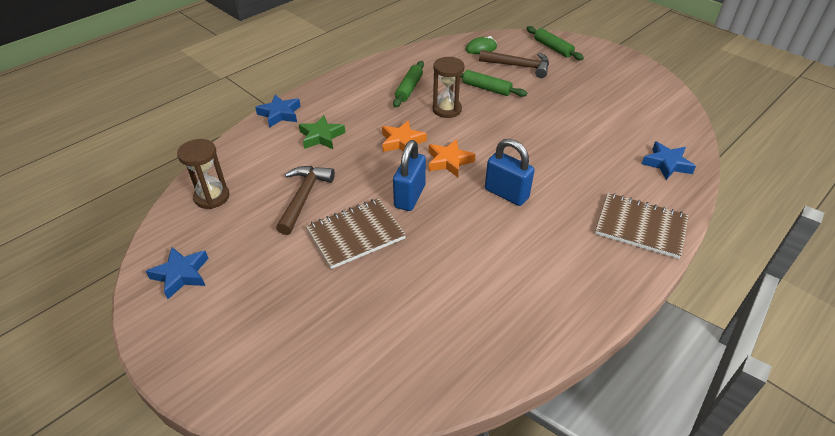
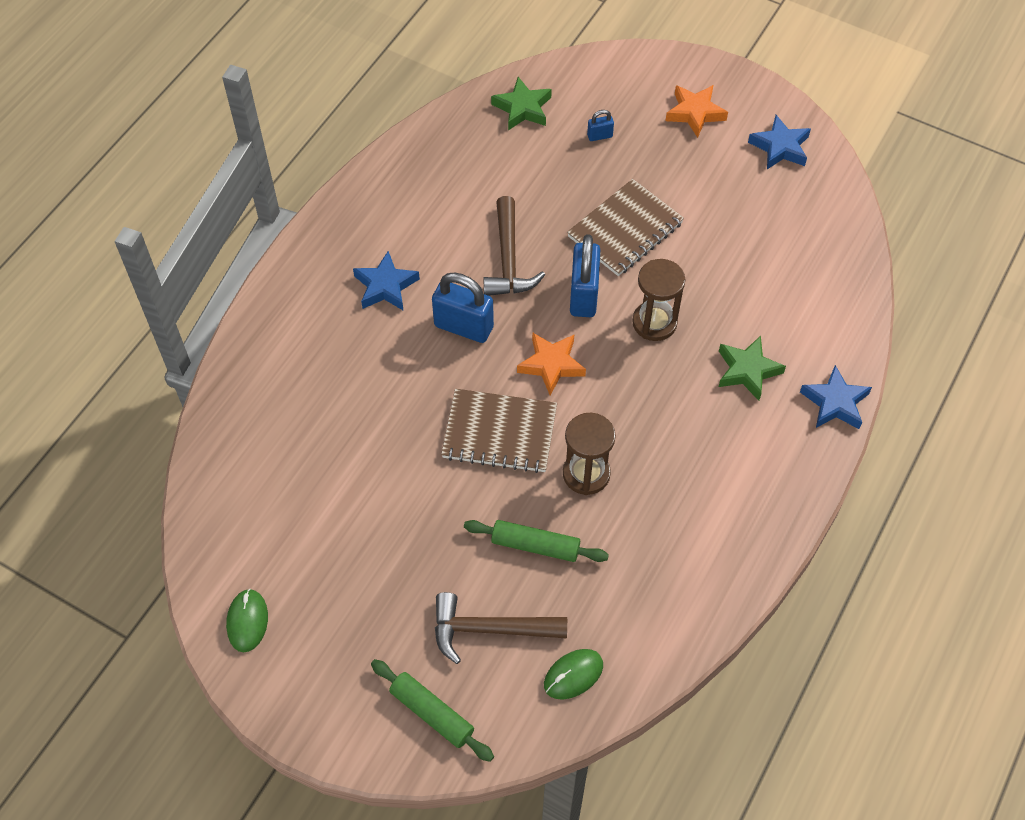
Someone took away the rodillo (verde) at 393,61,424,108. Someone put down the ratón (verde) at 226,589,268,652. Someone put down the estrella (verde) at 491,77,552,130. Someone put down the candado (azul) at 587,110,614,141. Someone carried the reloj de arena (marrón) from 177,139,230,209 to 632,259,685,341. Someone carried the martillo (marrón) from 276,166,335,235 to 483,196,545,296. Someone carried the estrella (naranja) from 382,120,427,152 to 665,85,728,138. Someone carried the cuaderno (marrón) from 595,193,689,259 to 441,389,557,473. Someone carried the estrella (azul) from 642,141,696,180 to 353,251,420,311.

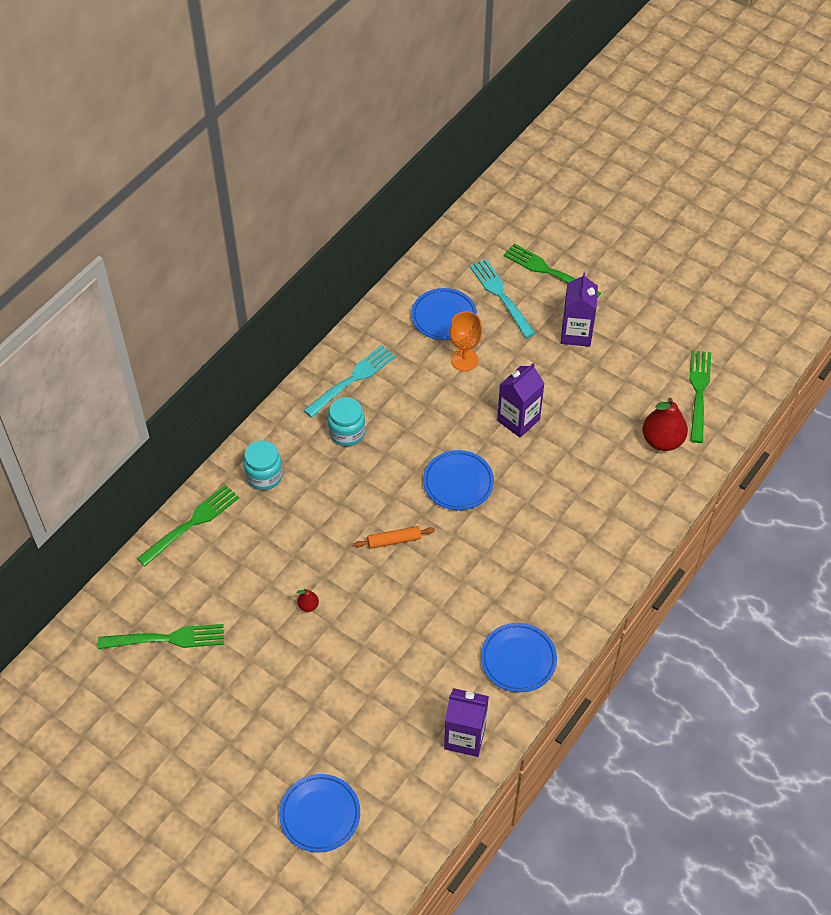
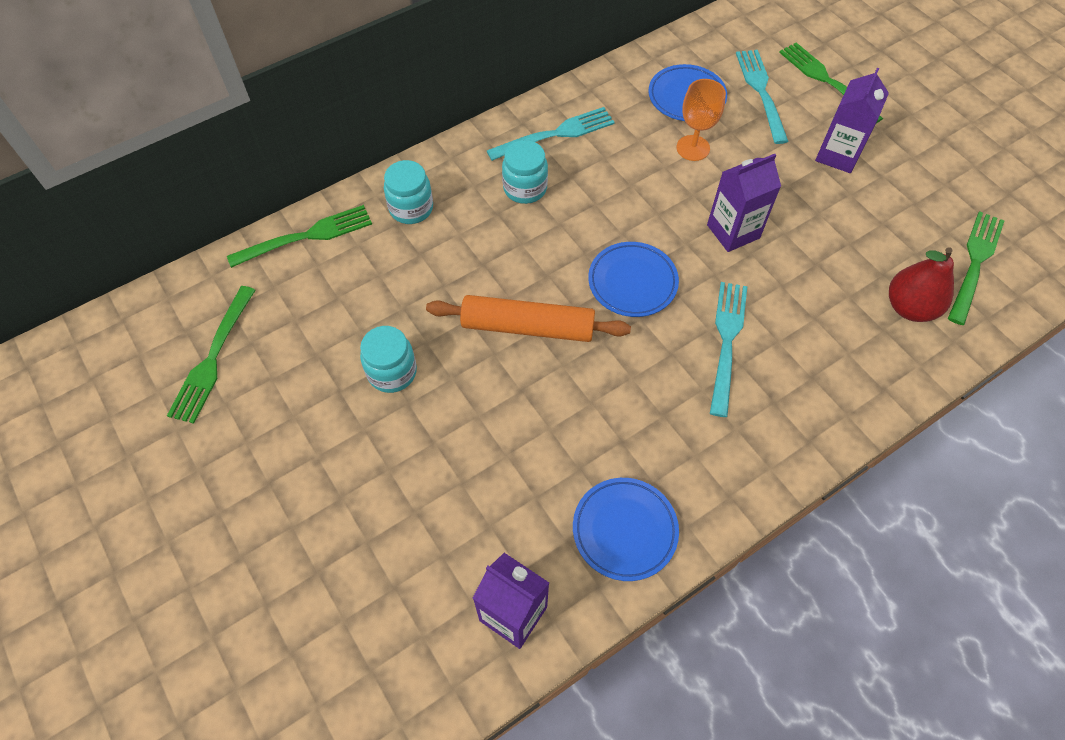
Someone took away the plato (azul) at 279,774,360,852. Someone put down the tenedor (turquesa) at 710,282,747,417. Someone swapped the pera (rojo) at 297,589,319,612 for the tarro (turquesa) at 360,326,417,393. Someone rotated the tenedor (verde) at 98,624,224,649 by 90 degrees clockwise. Someone scaled the rodillo (naranja) at 354,526,435,549 by 1.93.

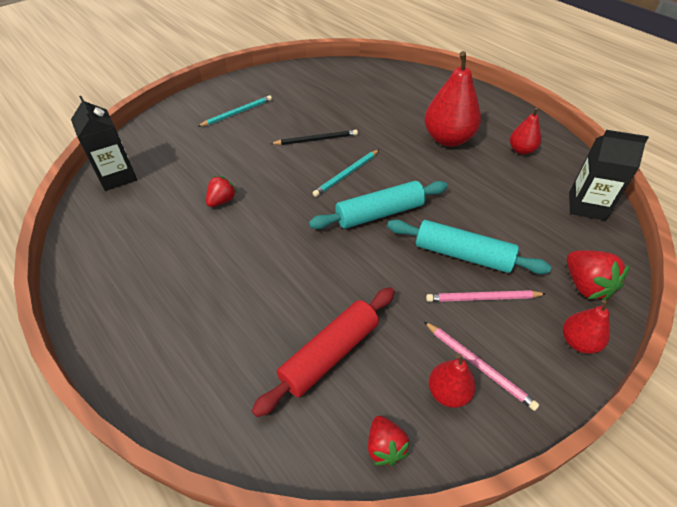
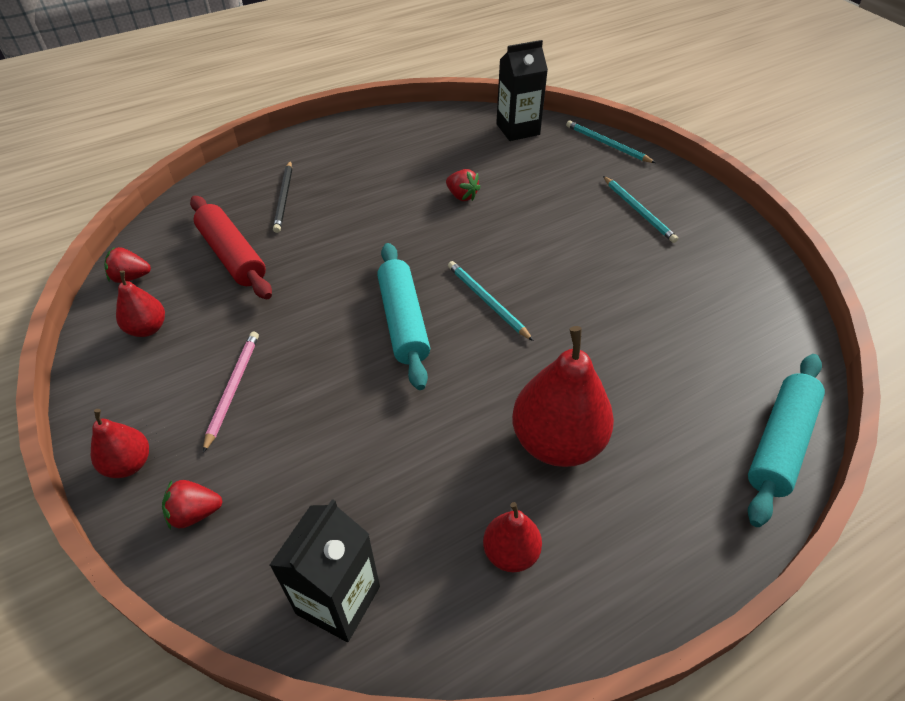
Someone took away the lápiz (rosa) at 424,322,539,411. Someone put down the lápiz (turquesa) at 566,121,656,163. Someone carried the lápiz (negro) from 270,130,358,145 to 273,160,292,233. Someone carried the rodillo (turquesa) from 387,219,551,274 to 748,354,825,527. Someone scaled the fresa (rojo) at 567,250,630,300 by 0.66.

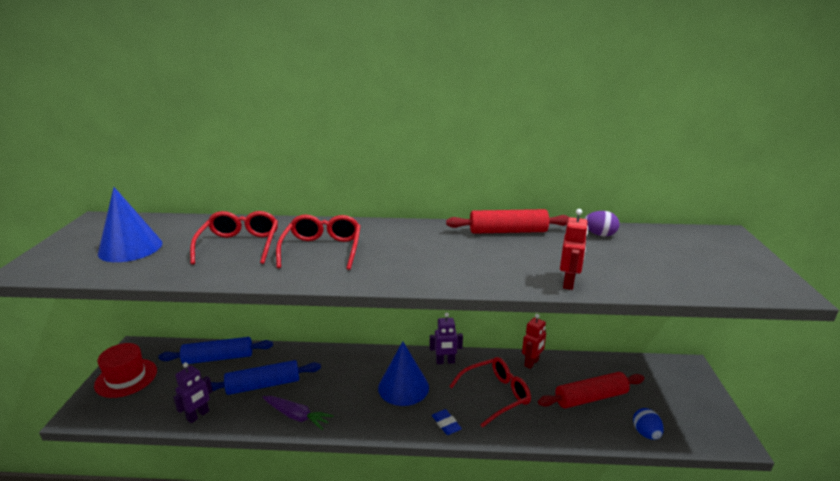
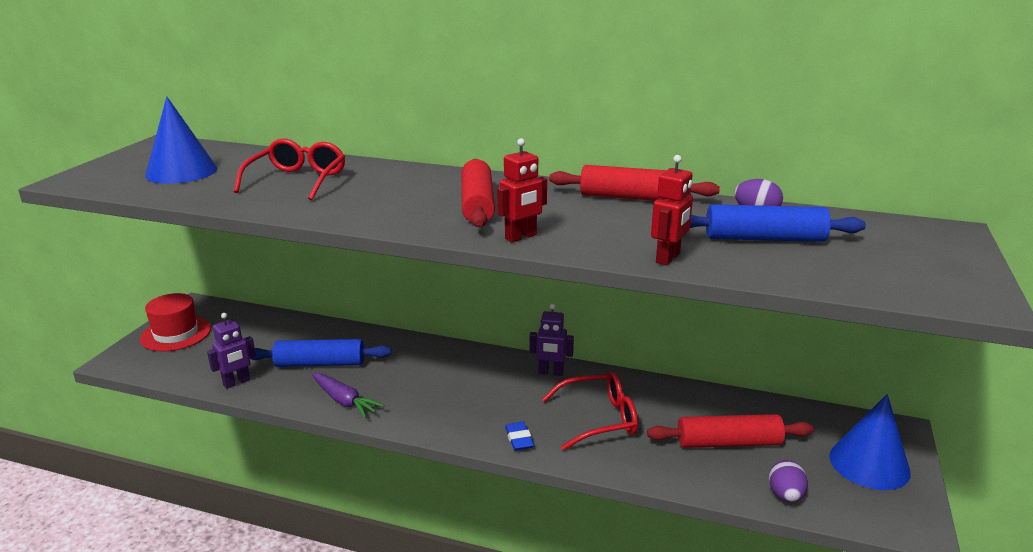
Someone took away the gafas (rojo) at 276,214,361,270. Someone put down the rodillo (rojo) at 461,159,495,227. Someone carried the rodillo (azul) from 158,337,273,364 to 690,204,866,242. Someone carried the cono (azul) from 378,341,429,406 to 829,394,911,490. Someone carried the robot (rojo) from 522,314,546,369 to 497,138,547,242. Someone repainted the huevo (azul) at 633,408,664,440, which became the huevo (morado) at 769,460,808,502.

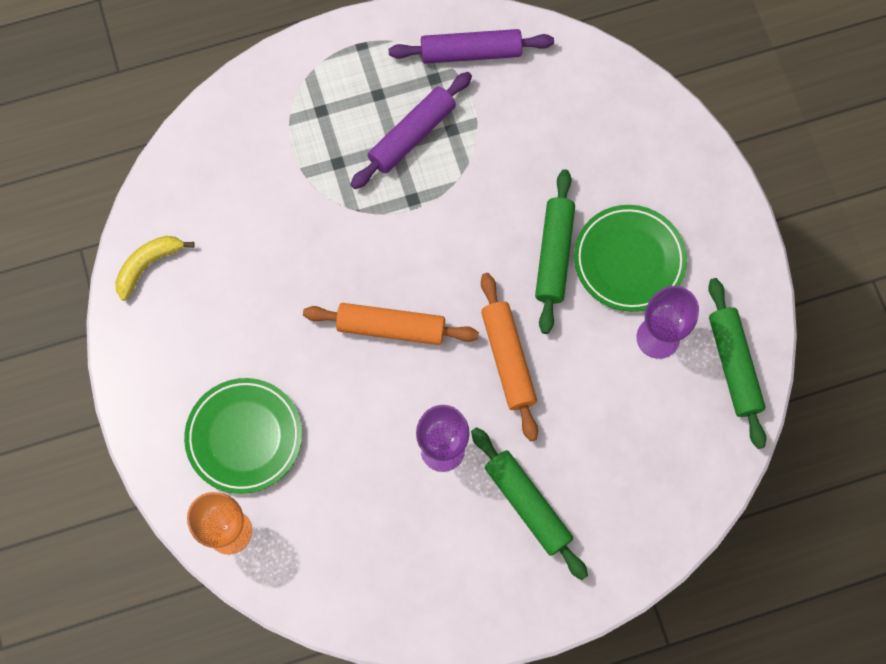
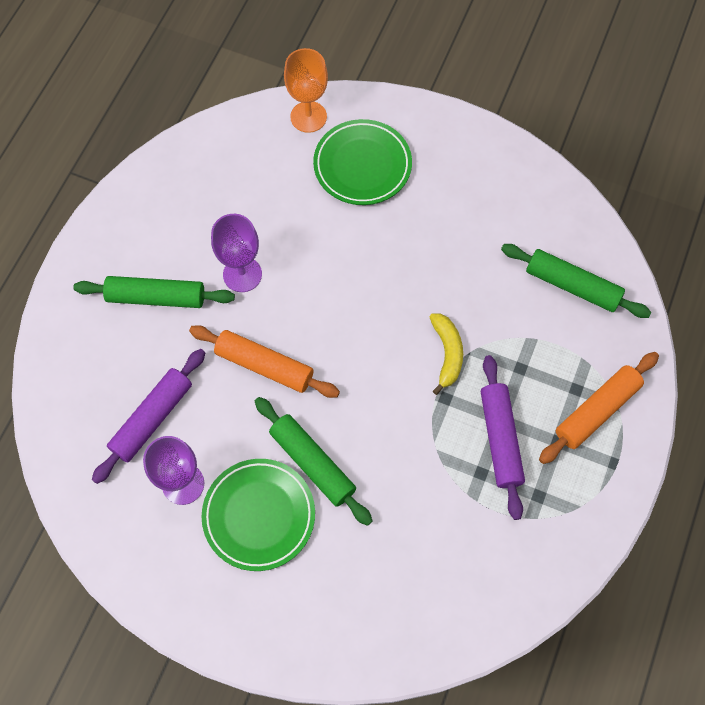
Someone carried the plátano (amarillo) from 115,236,195,301 to 430,313,463,395. Someone carried the rodillo (naranja) from 303,303,479,345 to 539,352,659,464. Someone carried the rodillo (morado) from 389,29,554,64 to 92,349,205,484. Someone carried the rodillo (verde) from 708,278,766,449 to 501,244,651,318.

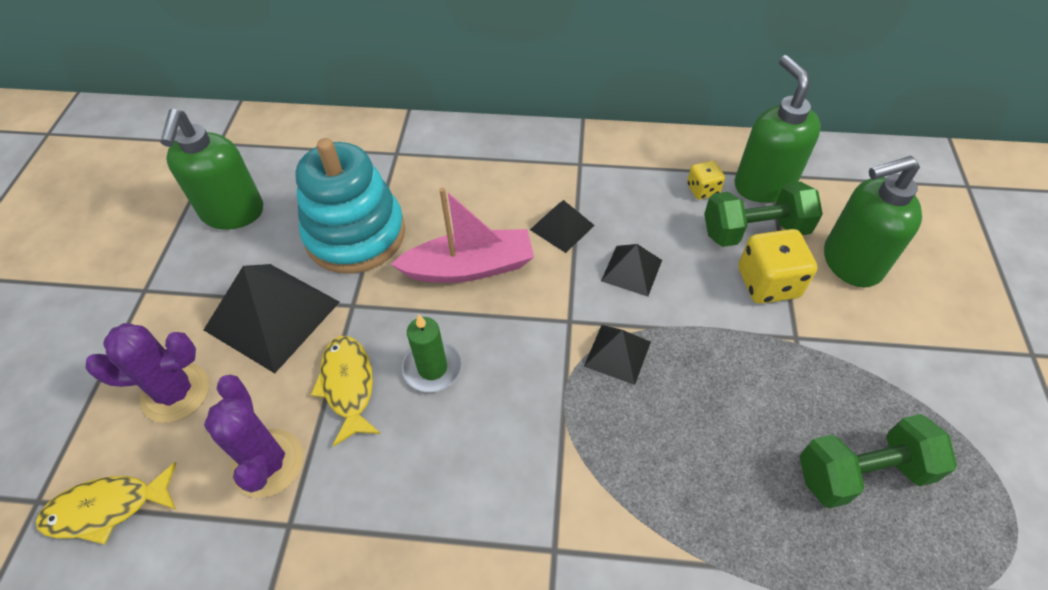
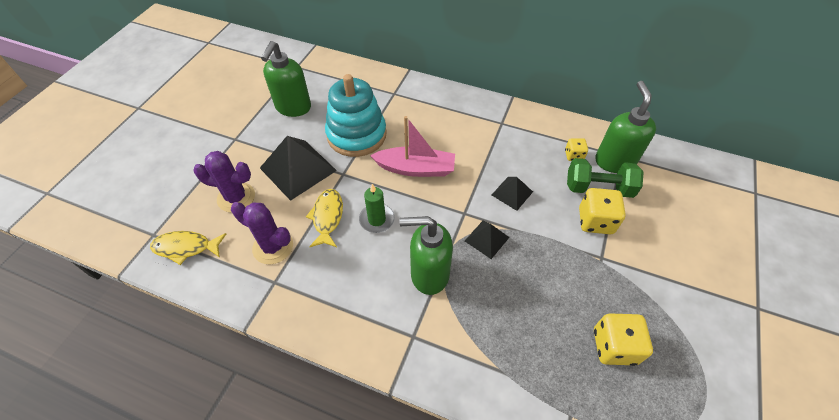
Someone took away the pirámide (negro) at 530,200,595,253. Someone carried the dispensador de jabón (verde) from 824,156,922,288 to 400,216,453,295. Someone swapped the mancuerna (verde) at 799,414,957,508 for the dado (amarillo) at 594,314,653,366. Someone rotated the cactus (morado) at 204,375,303,498 by 60 degrees counterclockwise.

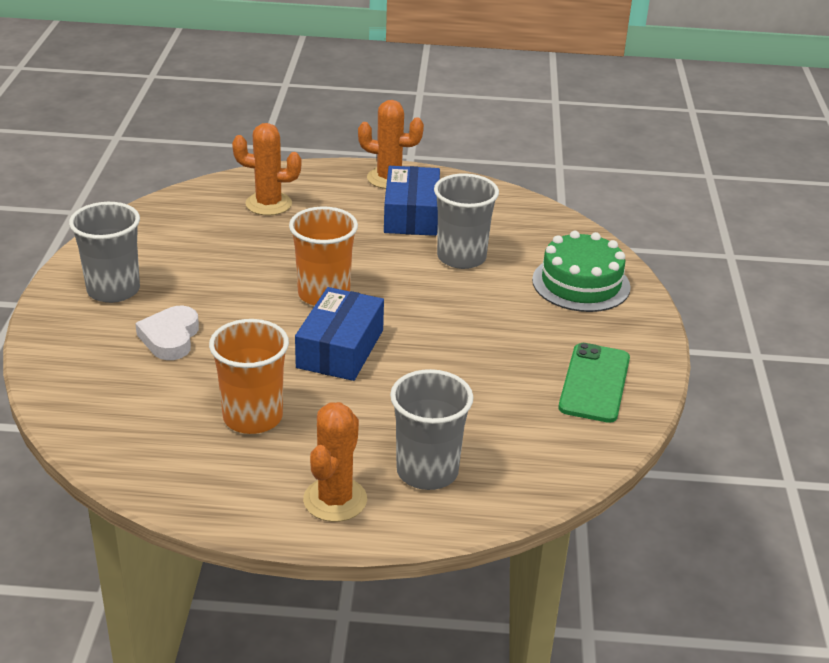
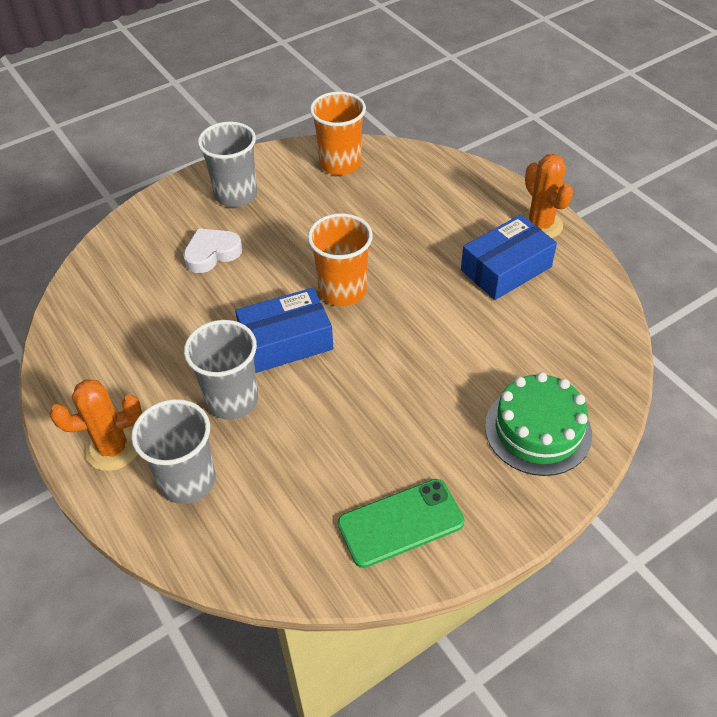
Someone took away the cactus (naranja) at 232,123,301,216. Someone carried the vaso (naranja) from 209,319,289,434 to 310,91,366,175. Someone carried the vaso (gris) from 434,173,499,269 to 184,320,258,420.

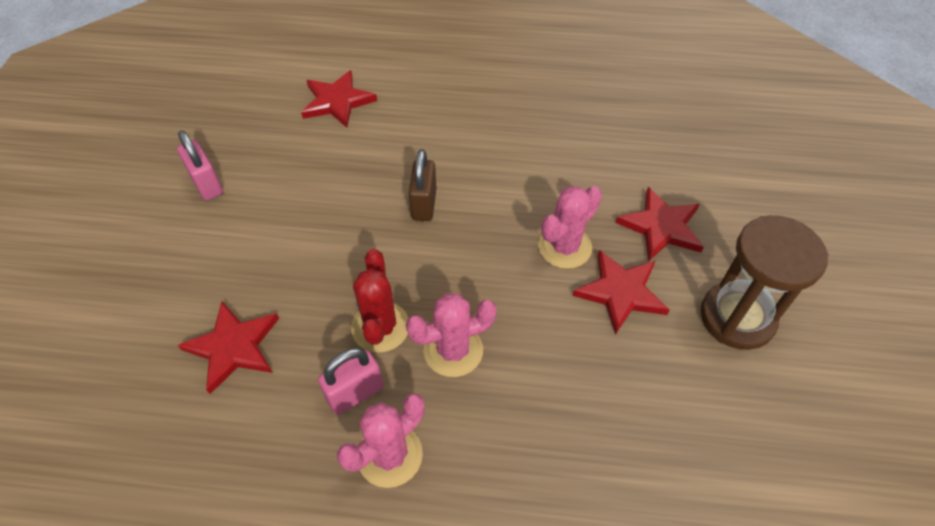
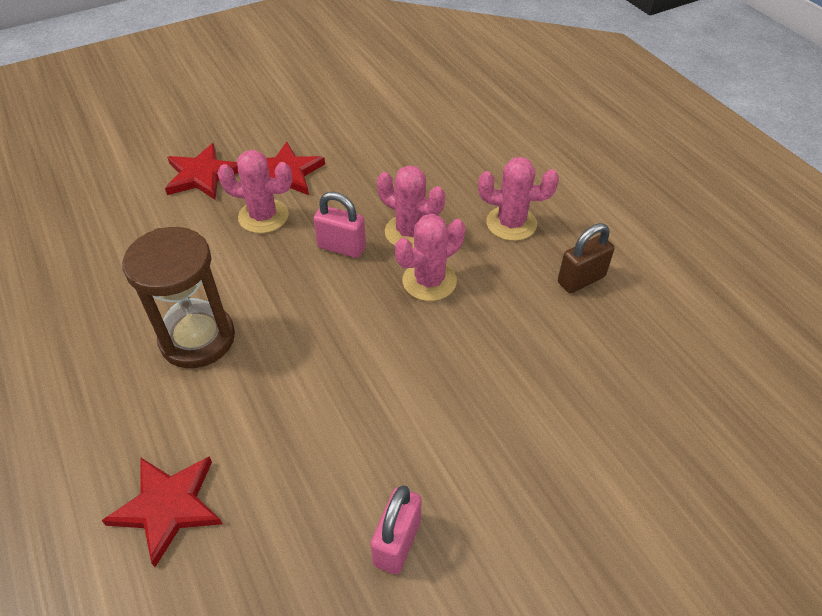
Someone took away the estrella (rojo) at 178,301,279,394. Someone carried the candado (rosa) from 318,348,384,415 to 313,192,366,258. Someone carried the candado (marrón) from 409,149,437,221 to 558,223,614,293. Someone carried the reloj de arena (marrón) from 701,215,829,350 to 122,227,235,368. Someone repainted the cactus (rojo) at 351,249,409,353, which became the cactus (rosa) at 395,214,465,301.

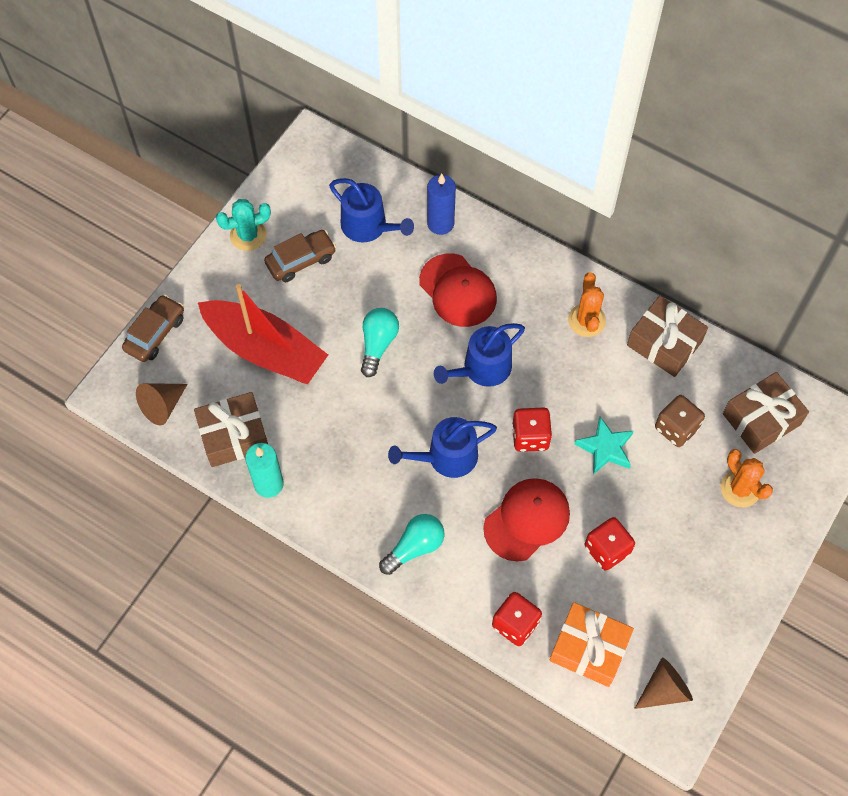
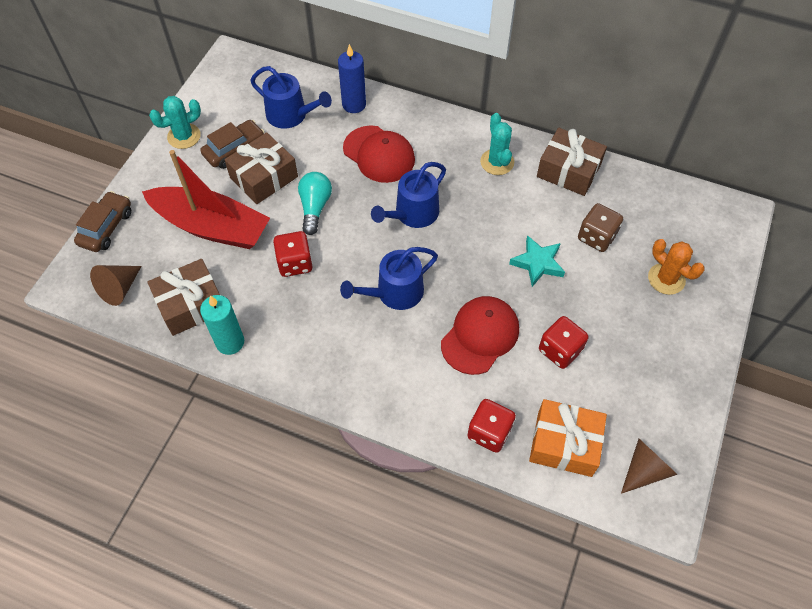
Someone took away the bombilla (turquesa) at 379,514,444,575. Someone carried the dado (rojo) from 512,408,552,452 to 273,231,313,277. Someone carried the regalo (marrón) from 723,372,809,454 to 225,132,298,204. Someone repainted the cactus (naranja) at 568,273,606,337, which became the cactus (turquesa) at 480,113,514,175.

